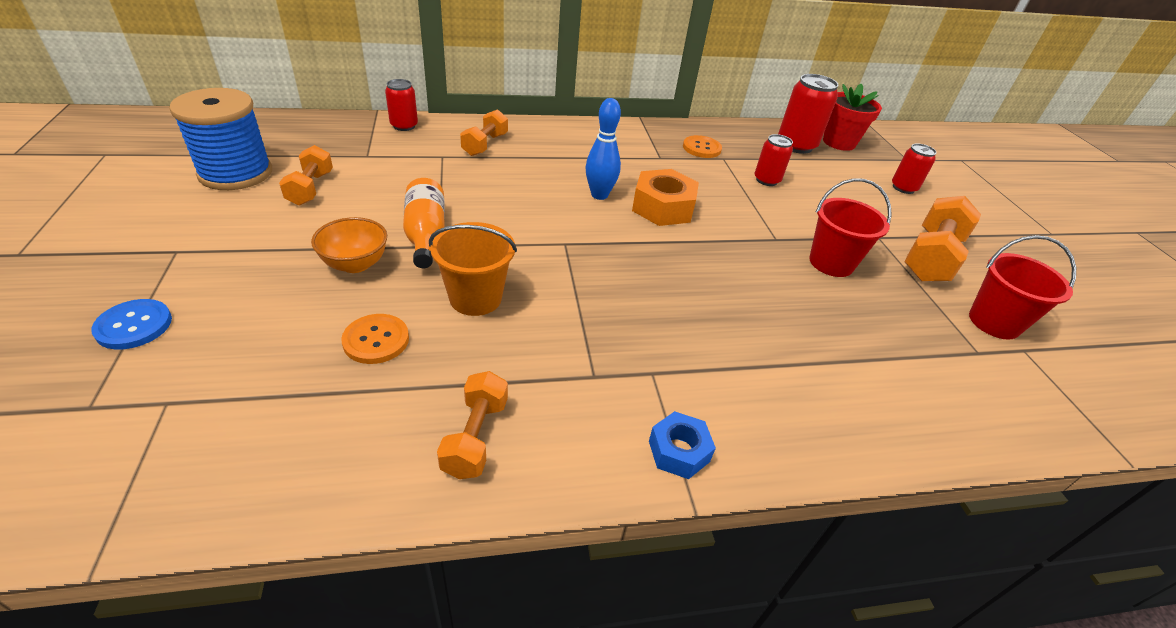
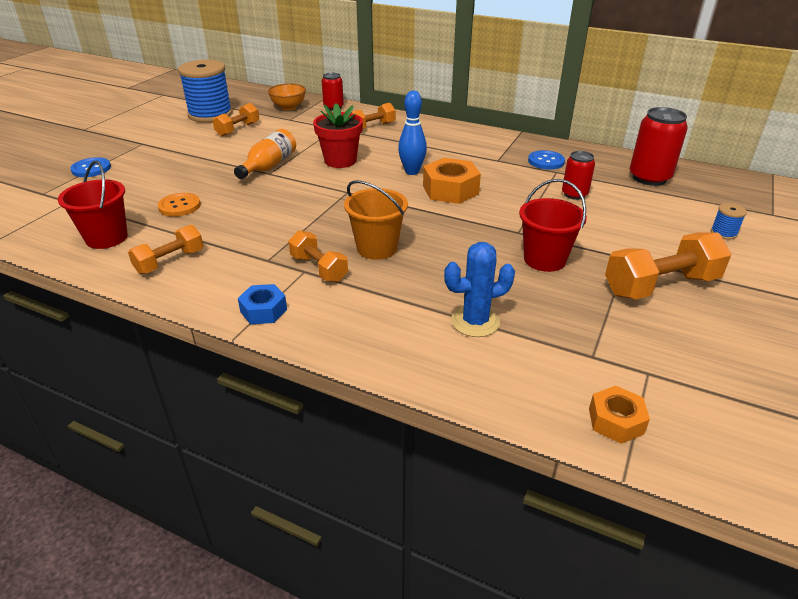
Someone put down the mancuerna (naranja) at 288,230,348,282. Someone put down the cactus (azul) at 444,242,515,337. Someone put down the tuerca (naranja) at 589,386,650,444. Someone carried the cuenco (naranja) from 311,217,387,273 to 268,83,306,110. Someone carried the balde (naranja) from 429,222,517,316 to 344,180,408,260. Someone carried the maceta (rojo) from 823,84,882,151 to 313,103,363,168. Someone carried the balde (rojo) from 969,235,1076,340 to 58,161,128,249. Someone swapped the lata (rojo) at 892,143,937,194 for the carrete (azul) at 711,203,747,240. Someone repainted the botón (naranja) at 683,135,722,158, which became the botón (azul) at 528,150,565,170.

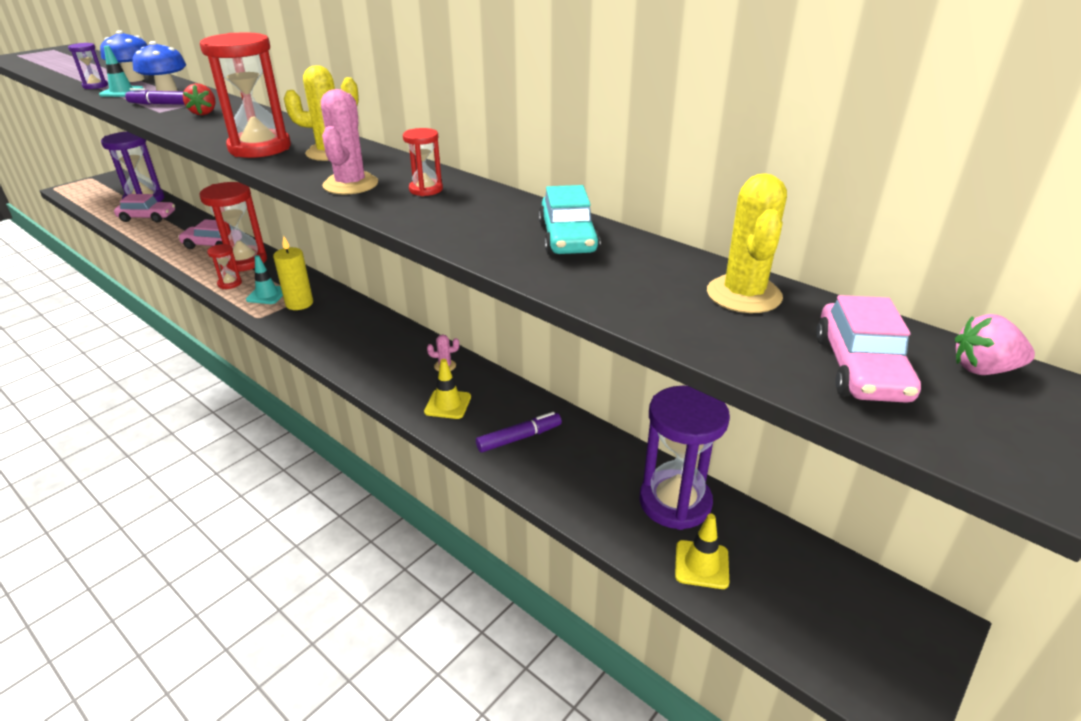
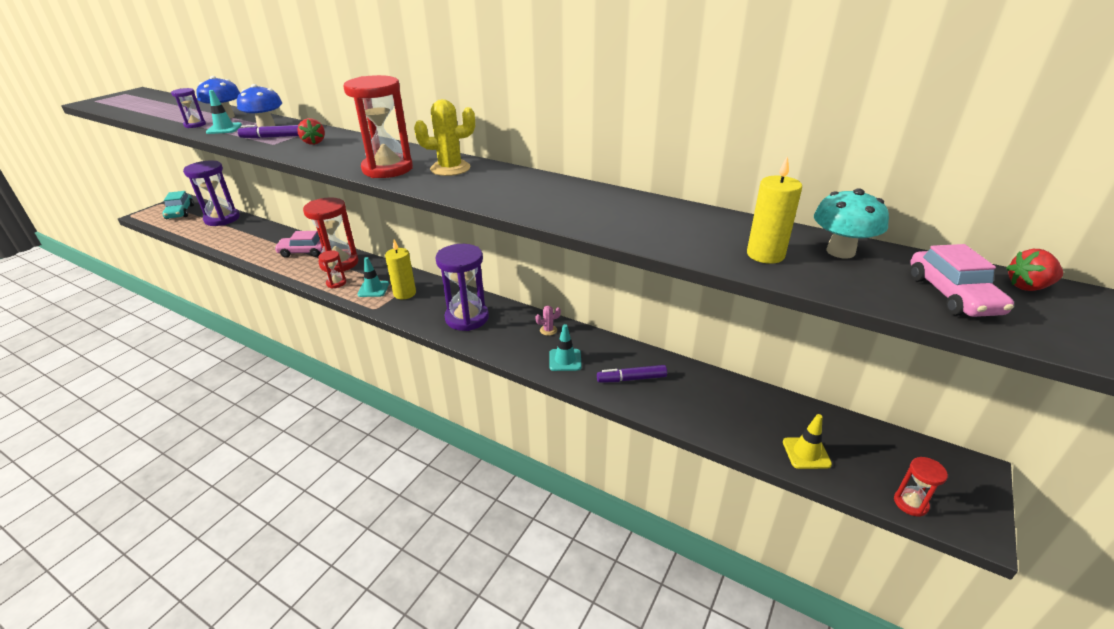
Someone took away the coche (rosa) at 114,194,175,222. Someone took away the cactus (rosa) at 321,89,378,195. Someone put down the vela (amarillo) at 747,156,802,264. Someone carried the reloj de arena (rojo) from 403,128,443,196 to 894,457,948,517. Someone carried the coche (turquesa) from 539,185,600,255 to 162,191,194,219. Someone carried the reloj de arena (morado) from 639,386,730,530 to 436,244,489,331. Someone swapped the cactus (amarillo) at 707,173,787,313 for the seta (turquesa) at 814,188,889,258. Someone repainted the cono de tráfico (amarillo) at 424,359,471,419, which became the cono de tráfico (turquesa) at 549,324,582,371. Someone repainted the fresa (rosa) at 955,314,1035,375, which became the fresa (rojo) at 1006,249,1063,291. Someone rotated the rotulador (morado) at 476,412,562,453 by 150 degrees counterclockwise.

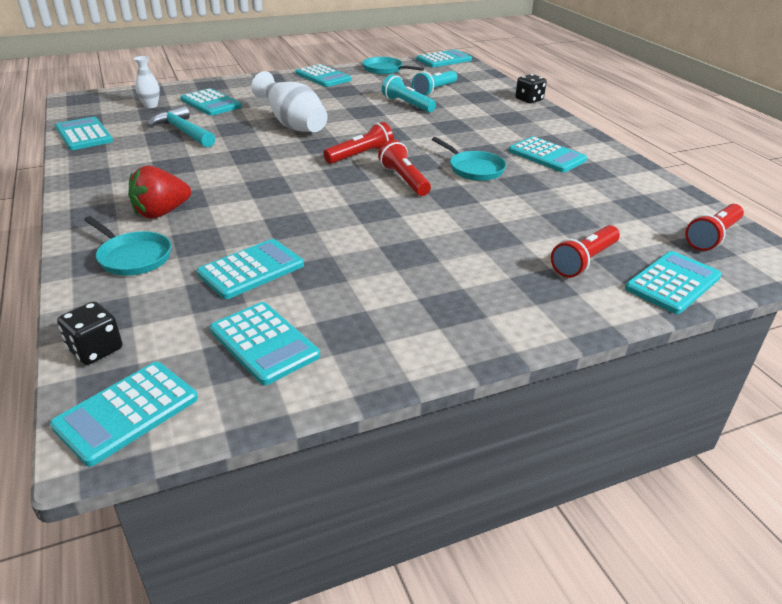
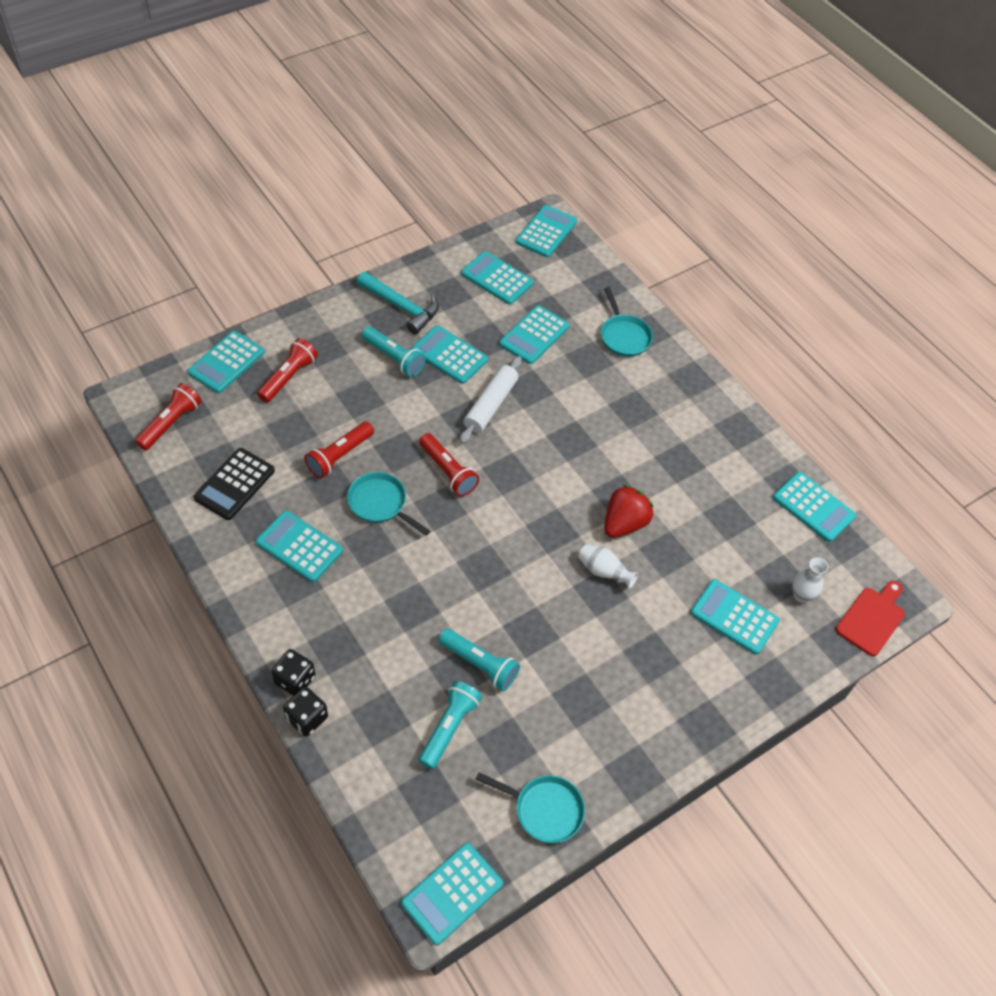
Someone put down the calculadora (negro) at 193,448,275,520. Someone put down the lámpara de mano (turquesa) at 362,327,426,377. Someone put down the rodillo (blanco) at 460,356,522,444. Someone put down the tabla de cortar (rojo) at 836,580,905,656. Someone carried the dado (negro) from 57,301,122,365 to 271,649,315,696. Someone carried the fresa (rojo) from 128,165,191,219 to 604,485,653,538. Someone carried the martillo (turquesa) from 147,105,215,148 to 357,272,439,334. Someone carried the calculadora (turquesa) from 296,64,351,87 to 412,325,488,384. Someone carried the lámpara de mano (rojo) from 323,122,394,164 to 304,421,374,478. Someone rotated the sartén (turquesa) at 84,216,171,276 by 135 degrees counterclockwise. Someone scaled the florero (blanco) at 251,71,328,132 by 0.54.

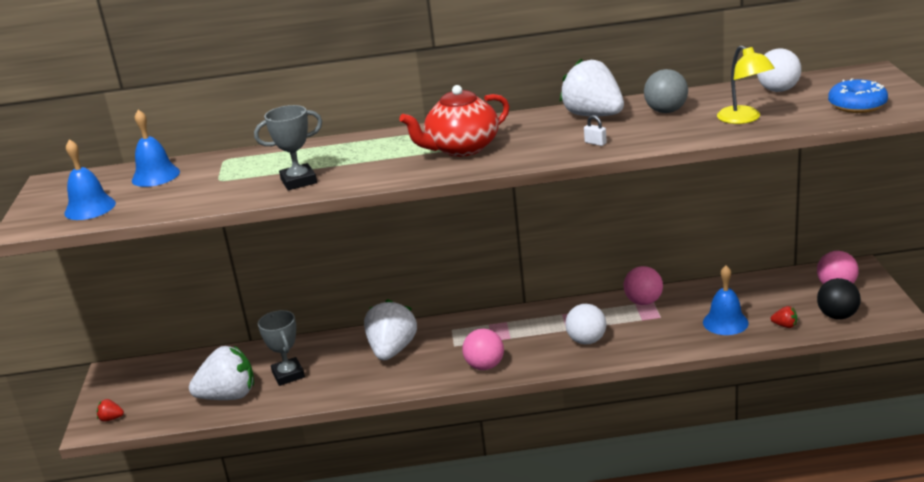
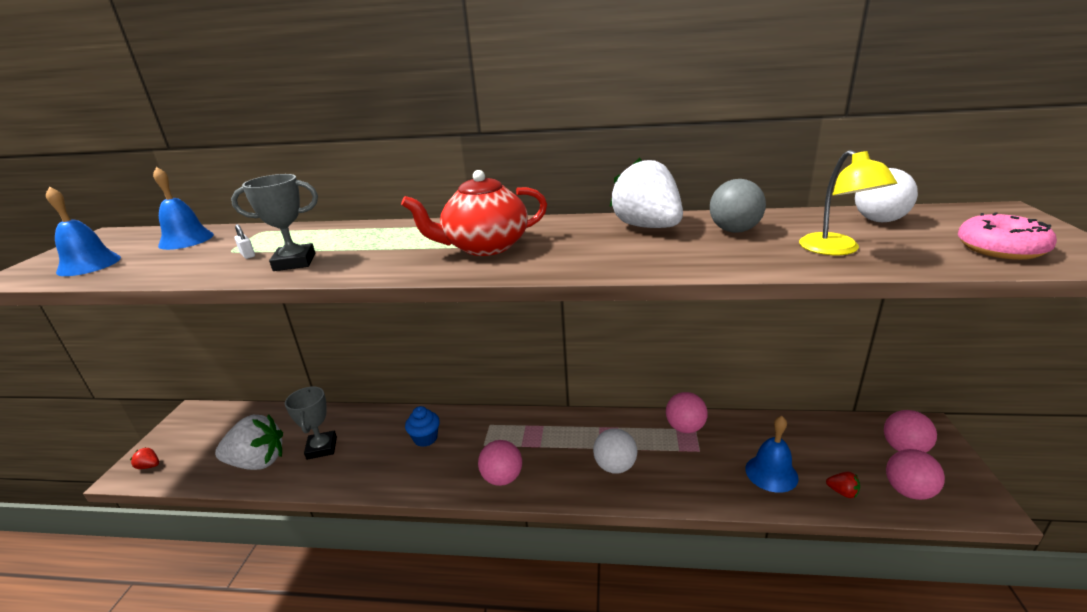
Someone carried the candado (blanco) from 584,115,607,146 to 234,224,255,259. Someone swapped the fresa (blanco) at 364,299,417,360 for the magdalena (azul) at 405,406,440,447. Someone repainted the pelota (negro) at 817,278,861,320, which became the pelota (rosa) at 886,449,945,500. Someone repainted the rosquilla (azul) at 828,78,888,113, which became the rosquilla (rosa) at 958,212,1057,260.

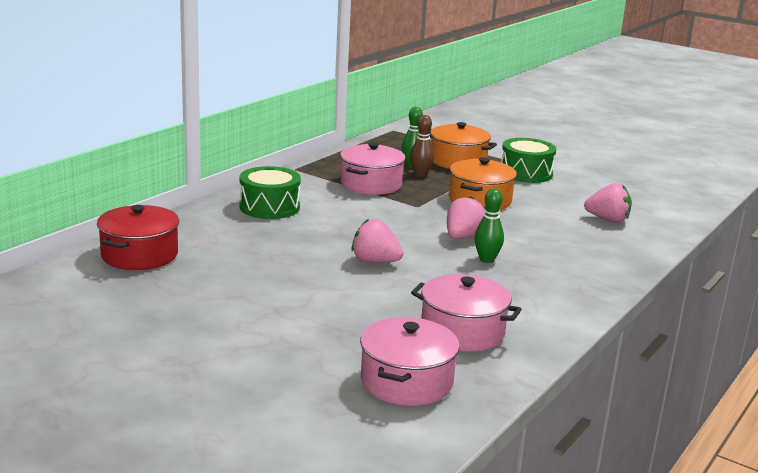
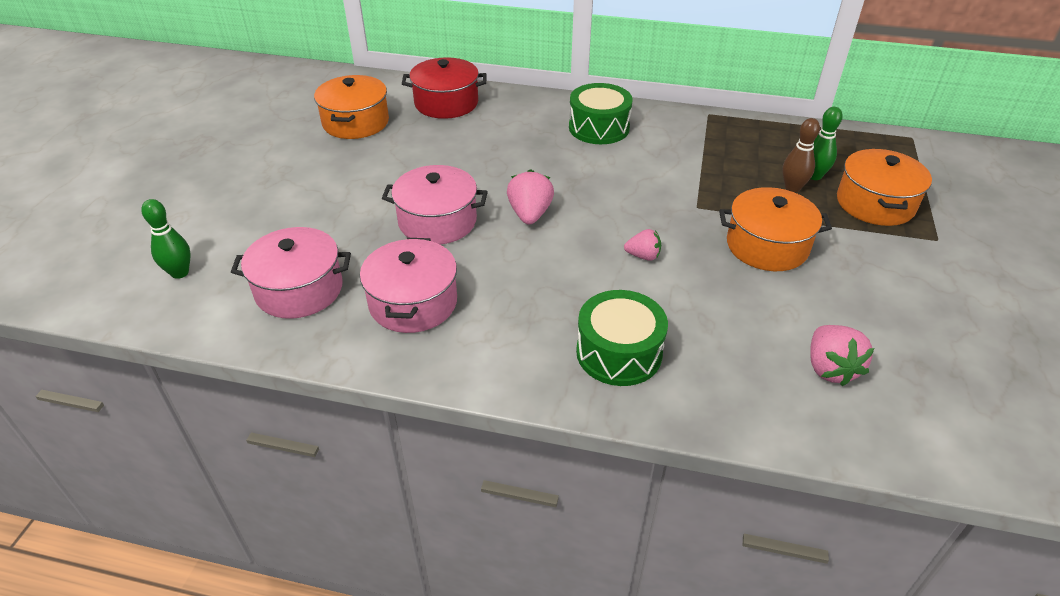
Someone put down the olla (naranja) at 314,75,389,139. Someone carried the olla (rosa) from 340,142,406,195 to 382,165,488,244. Someone carried the bolo (verde) from 474,189,504,263 to 141,199,191,279. Someone carried the tambor (verde) from 501,138,556,183 to 576,290,668,386. Someone scaled the fresa (rosa) at 447,196,486,239 by 0.63.

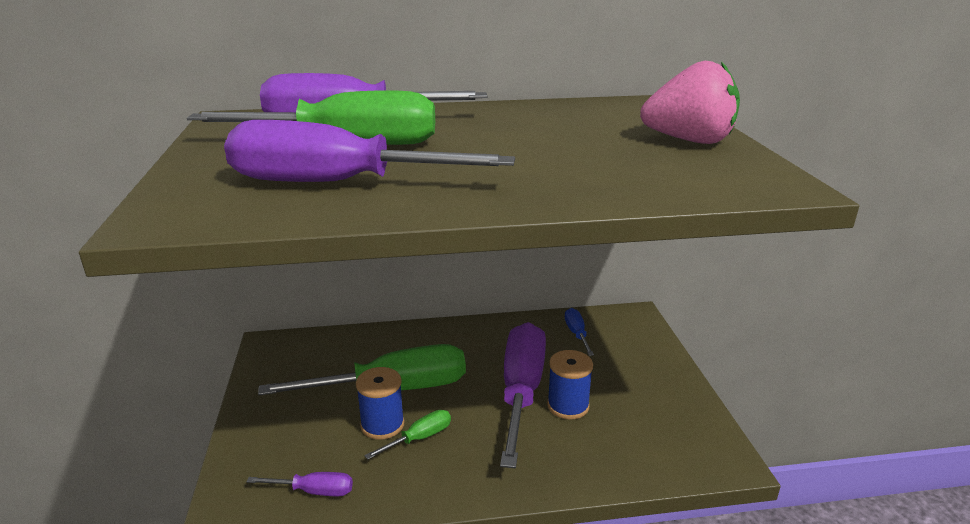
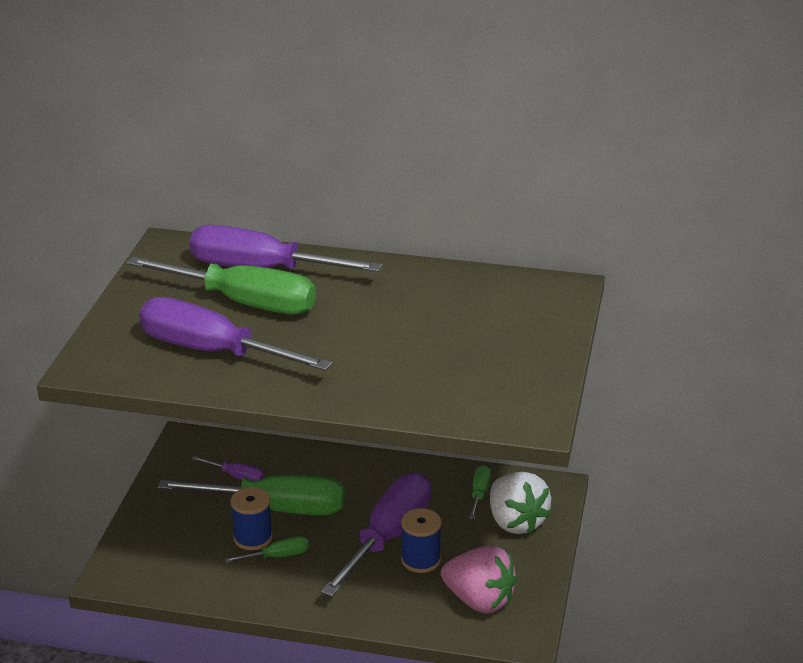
Someone put down the fresa (blanco) at 490,472,551,534. Someone carried the destornillador (morado) from 246,472,353,496 to 192,456,264,481. Someone carried the fresa (rosa) from 640,61,740,144 to 441,545,517,614. Someone repainted the destornillador (azul) at 565,308,594,356, which became the destornillador (verde) at 469,465,491,519.

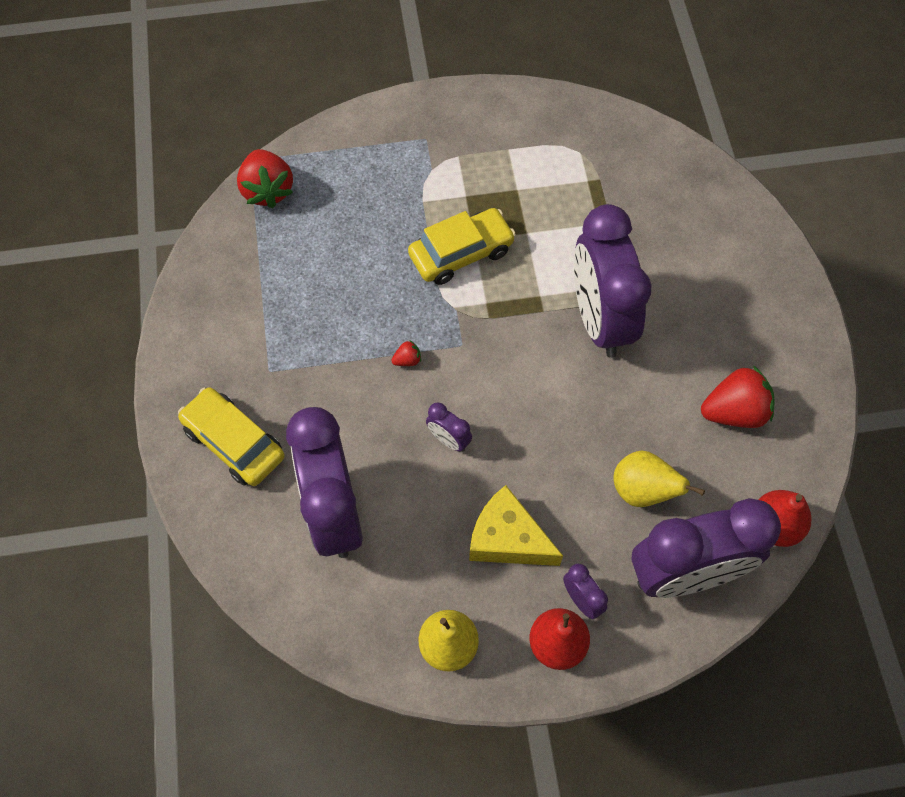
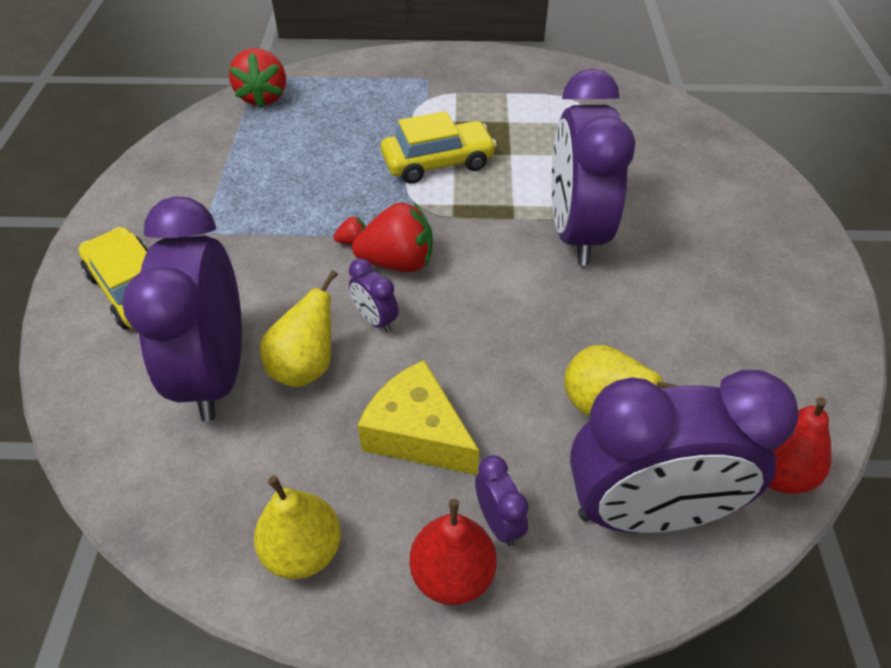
Someone put down the pera (amarillo) at 260,270,338,387. Someone carried the fresa (rojo) from 701,365,774,428 to 352,202,433,272.

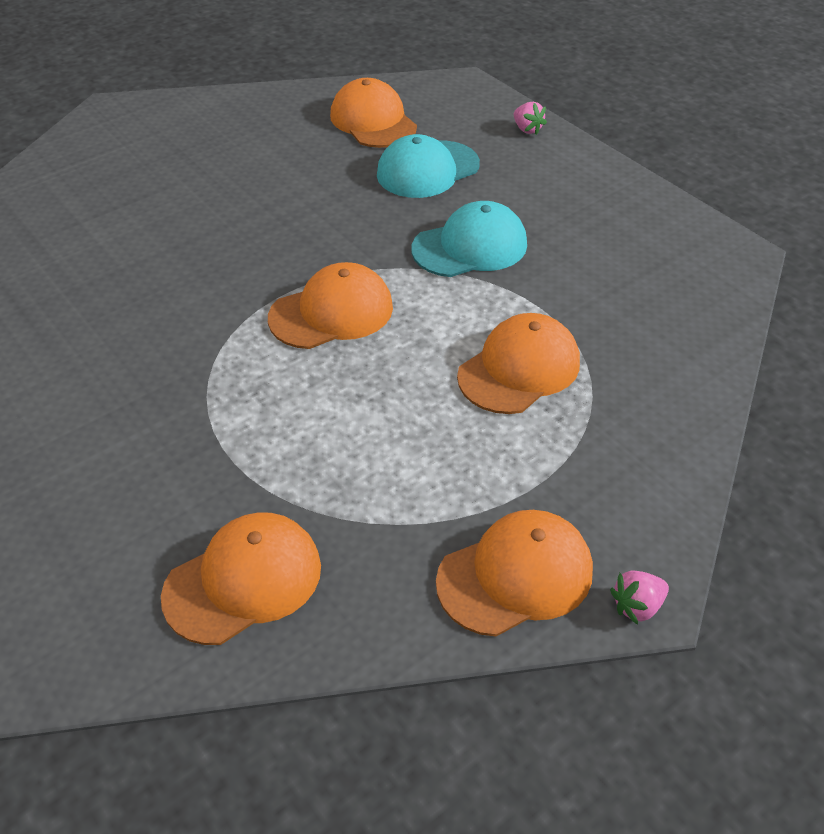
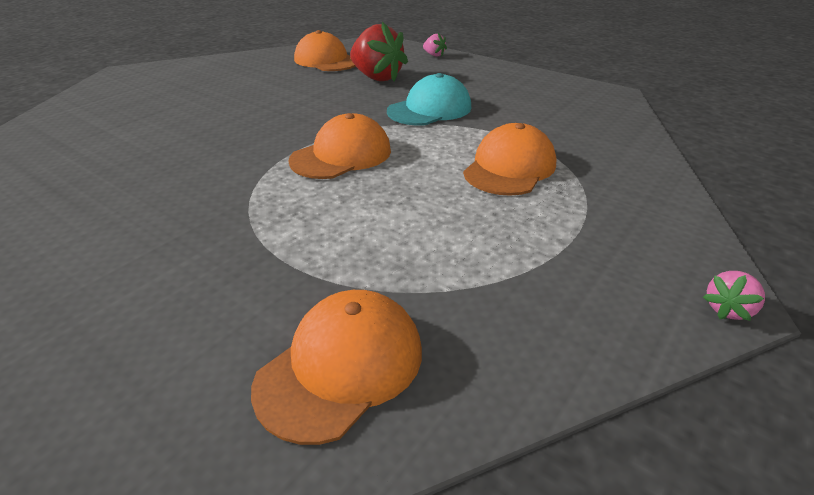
Someone took away the gorra (naranja) at 436,510,593,637. Someone swapped the gorra (turquesa) at 377,134,480,198 for the fresa (rojo) at 350,22,408,81.

